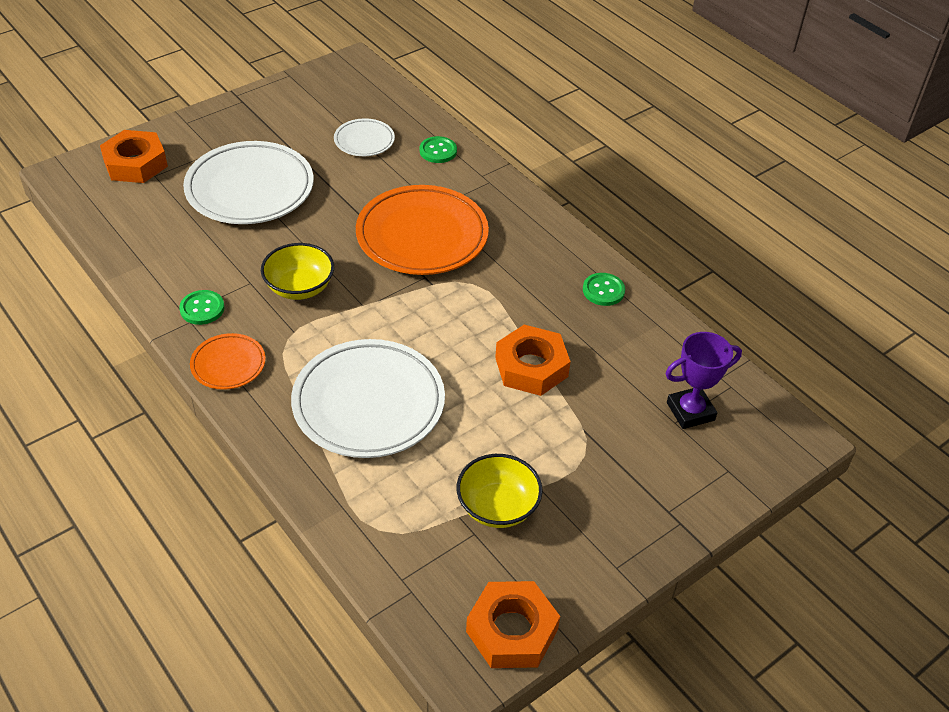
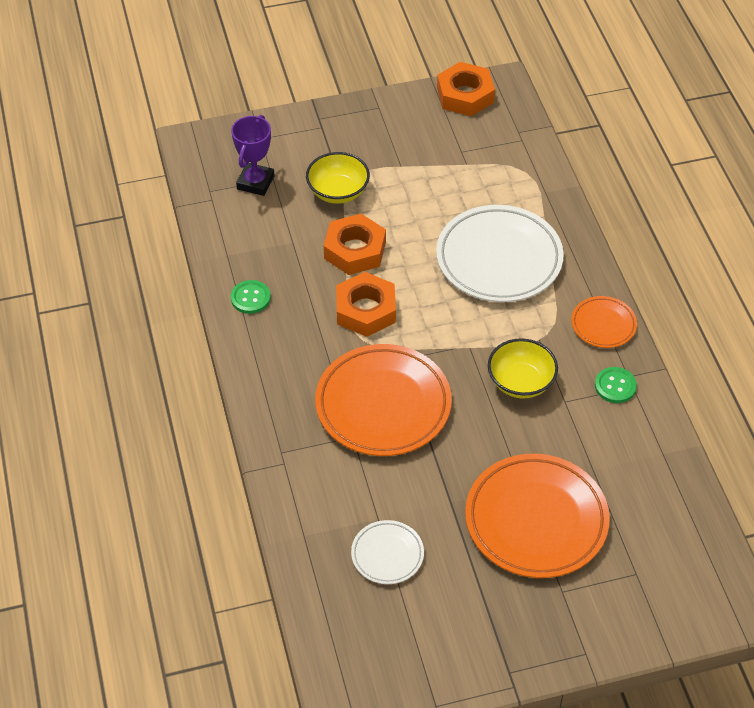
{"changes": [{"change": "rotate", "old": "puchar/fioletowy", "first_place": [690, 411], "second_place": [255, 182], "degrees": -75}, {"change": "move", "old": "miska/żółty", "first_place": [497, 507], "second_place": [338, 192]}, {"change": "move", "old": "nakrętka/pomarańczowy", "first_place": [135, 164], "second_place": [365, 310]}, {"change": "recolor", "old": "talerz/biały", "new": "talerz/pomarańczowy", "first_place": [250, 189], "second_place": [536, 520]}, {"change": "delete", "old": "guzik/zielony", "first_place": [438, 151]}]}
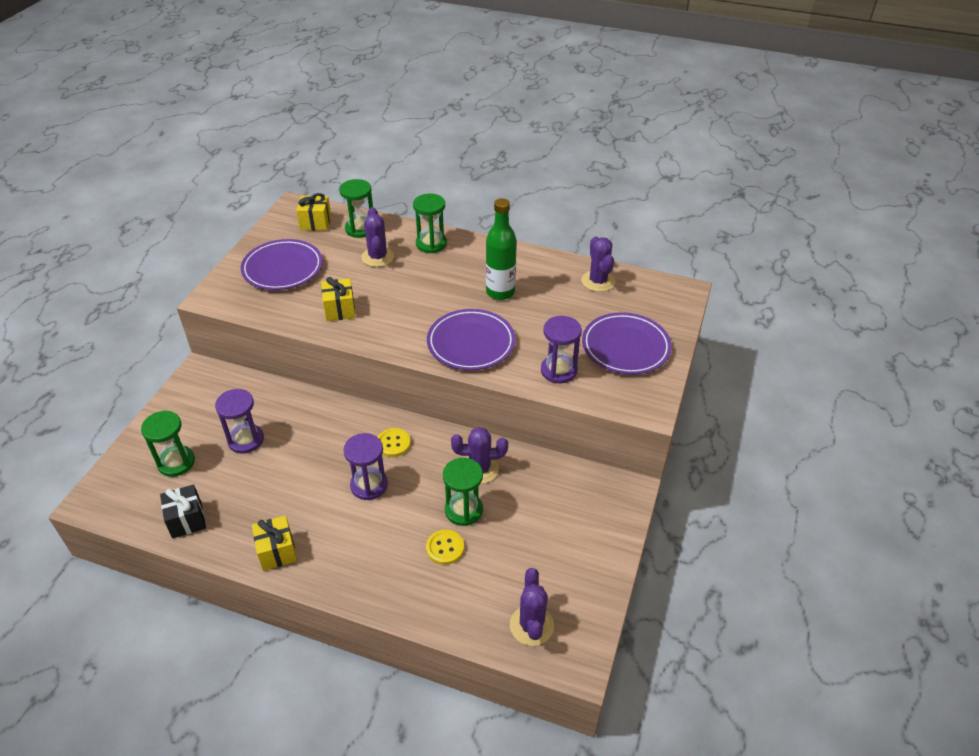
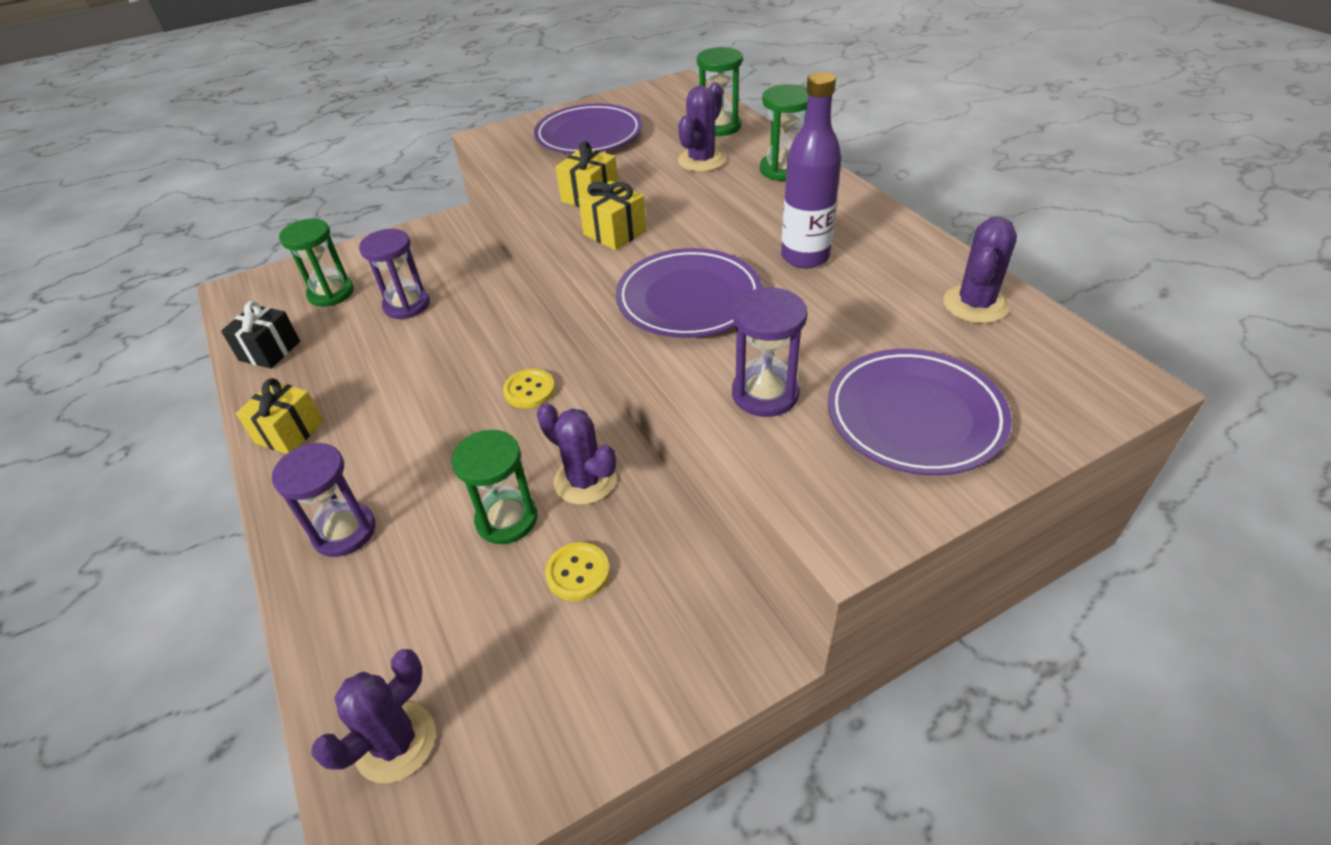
{"changes": [{"change": "move", "old": "klepsydra/fioletowy", "first_place": [369, 485], "second_place": [344, 531]}, {"change": "move", "old": "guzik/żółty", "first_place": [445, 548], "second_place": [578, 573]}, {"change": "move", "old": "prezent/żółty", "first_place": [315, 223], "second_place": [615, 233]}, {"change": "recolor", "old": "butelka/zielony", "new": "butelka/fioletowy", "first_place": [500, 292], "second_place": [805, 257]}]}
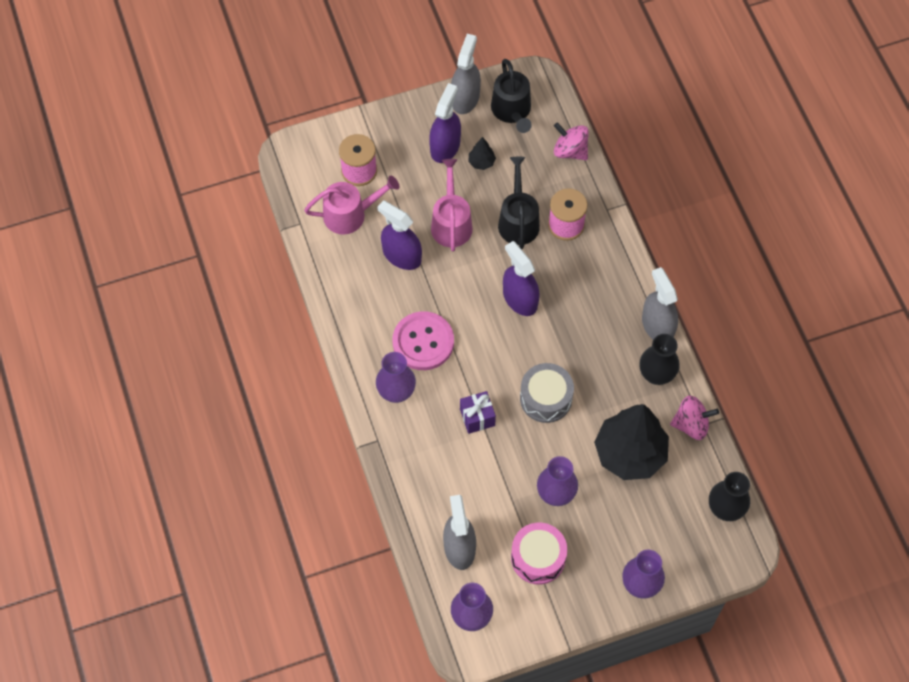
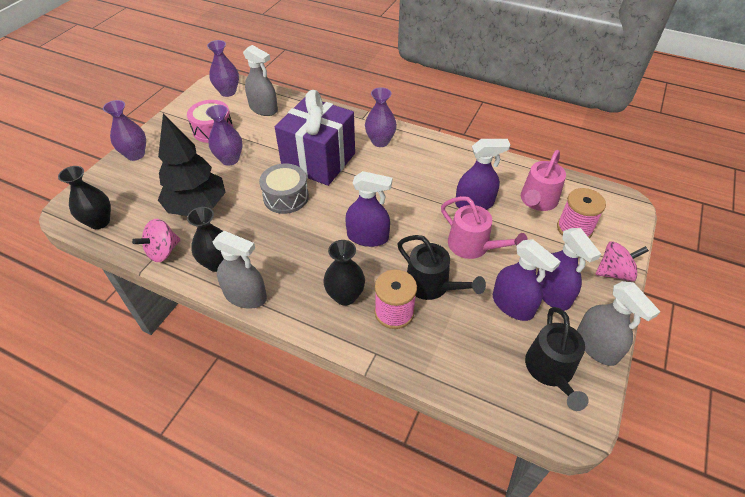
{"changes": [{"change": "resize", "old": "prezent/fioletowy", "first_place": [477, 417], "second_place": [319, 161], "factor": 2.38}, {"change": "insert", "new": "wazon/czarny", "second_place": [345, 296]}, {"change": "replace", "old": "drzewko/czarny", "new": "spryskiwacz/fioletowy", "first_place": [481, 162], "second_place": [512, 305]}, {"change": "rotate", "old": "konewka/czarny", "first_place": [512, 110], "second_place": [551, 370], "degrees": -120}, {"change": "move", "old": "bączek/różowy", "first_place": [570, 151], "second_place": [614, 272]}, {"change": "delete", "old": "guzik/różowy", "first_place": [423, 342]}]}
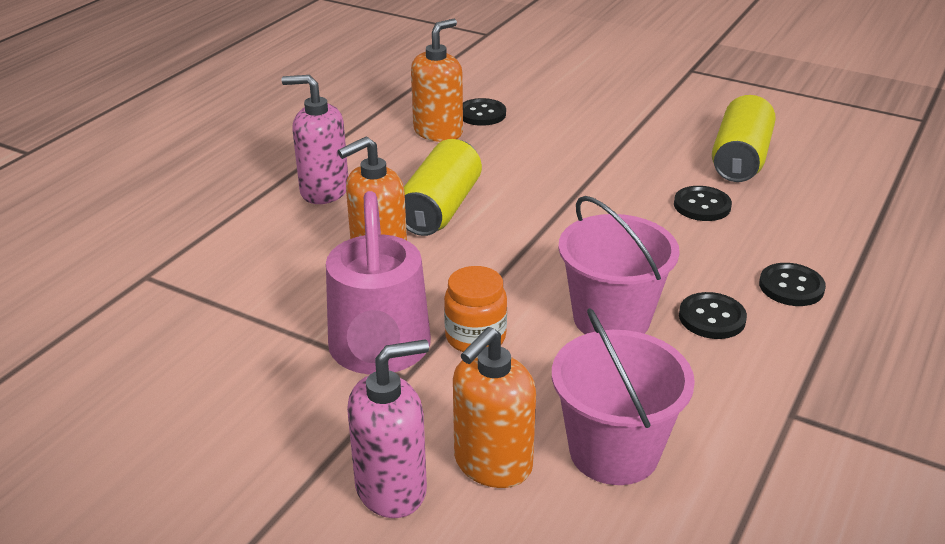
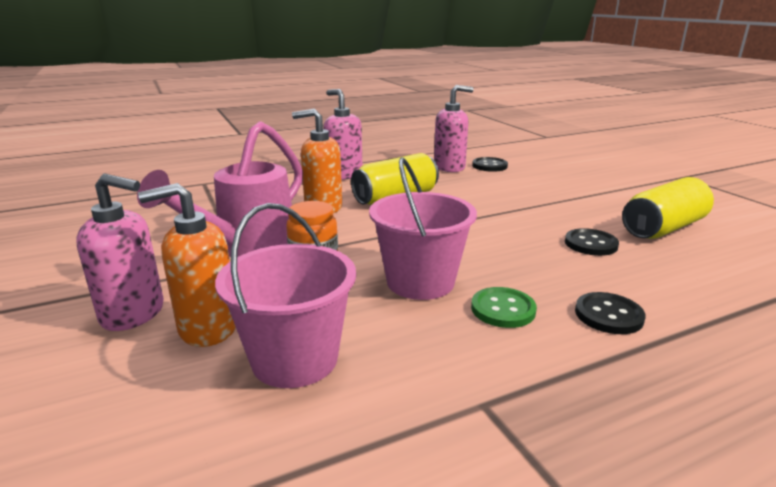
{"changes": [{"change": "recolor", "old": "dozownik mydła/pomarańczowy", "new": "dozownik mydła/różowy", "first_place": [438, 132], "second_place": [449, 167]}, {"change": "recolor", "old": "guzik/czarny", "new": "guzik/zielony", "first_place": [712, 318], "second_place": [503, 309]}]}
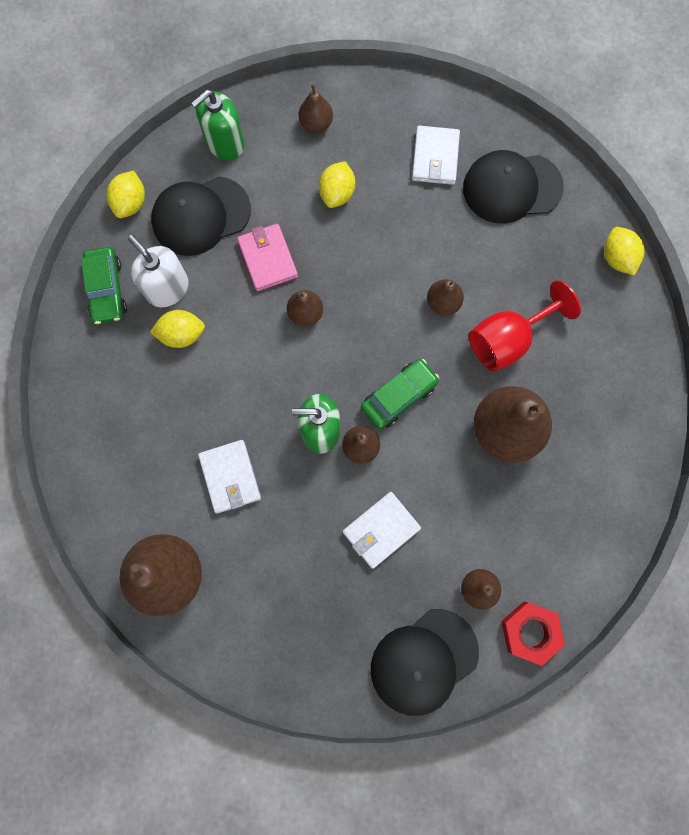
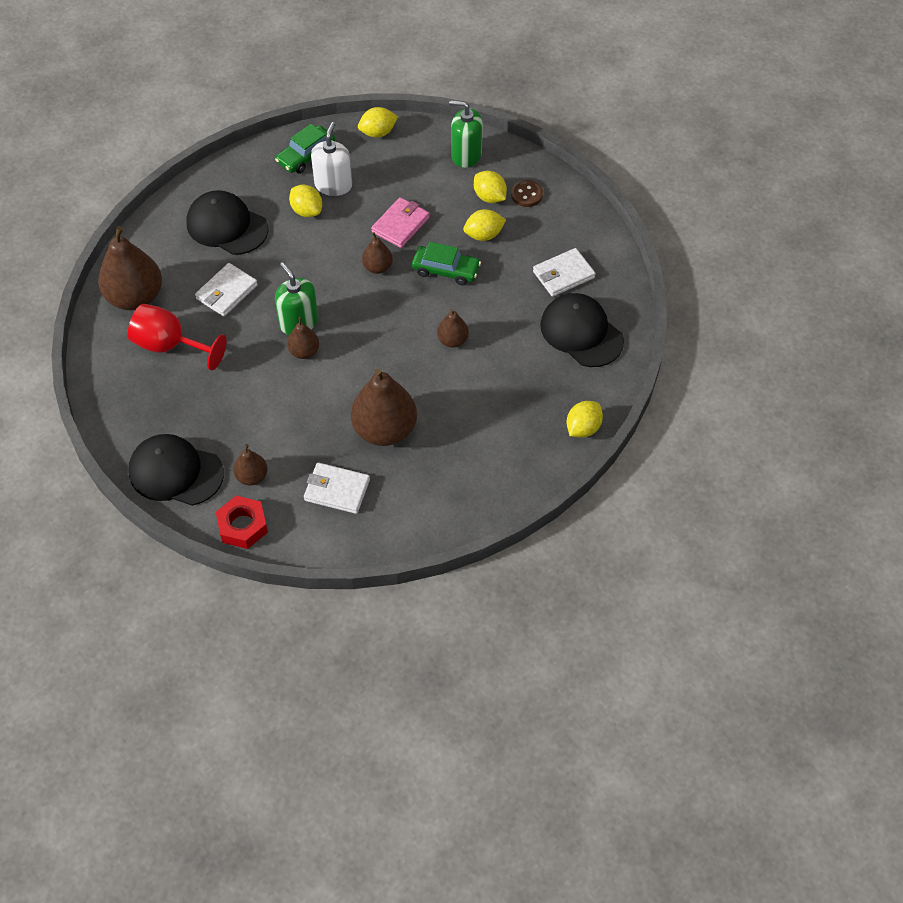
{"changes": [{"change": "move", "old": "kielich/czerwony", "first_place": [507, 339], "second_place": [170, 346]}, {"change": "move", "old": "czapka/czarny", "first_place": [200, 216], "second_place": [227, 226]}, {"change": "move", "old": "portfel/biały", "first_place": [381, 530], "second_place": [337, 490]}, {"change": "move", "old": "samochód/zielony", "first_place": [399, 396], "second_place": [446, 270]}, {"change": "insert", "new": "cytryna/żółty", "second_place": [489, 197]}, {"change": "replace", "old": "gruszka/brązowy", "new": "guzik/brązowy", "first_place": [316, 124], "second_place": [526, 194]}]}
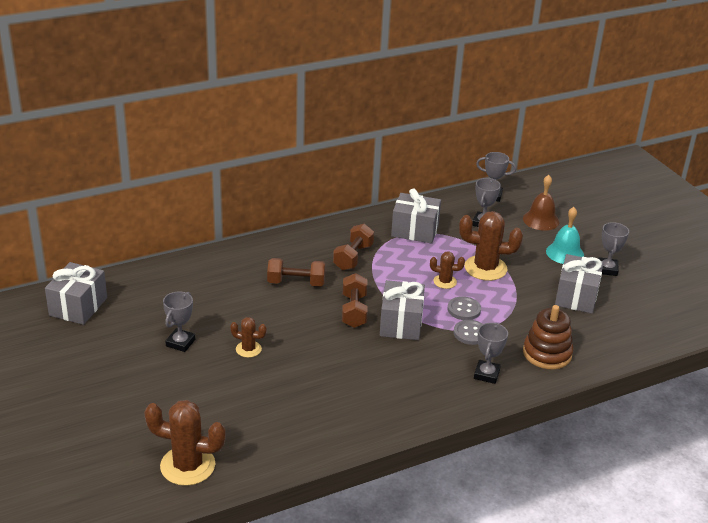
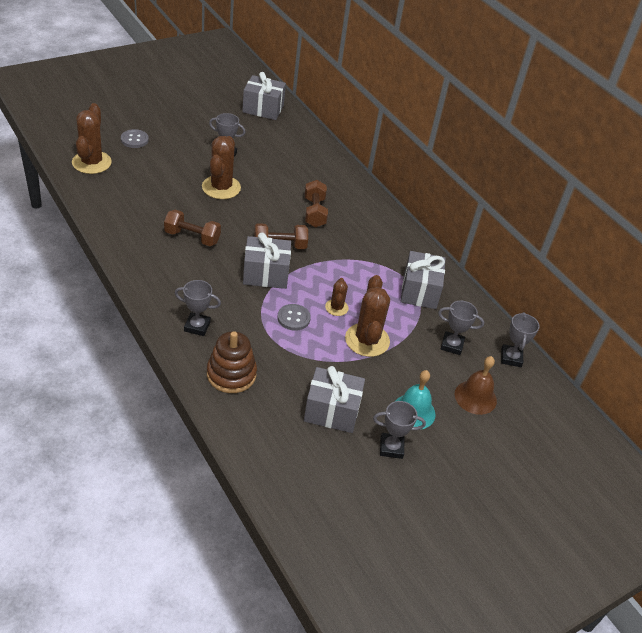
{"changes": [{"change": "move", "old": "guzik/szary", "first_place": [470, 333], "second_place": [134, 140]}, {"change": "move", "old": "hantel/brązowy", "first_place": [353, 257], "second_place": [192, 237]}, {"change": "resize", "old": "kaktus/brązowy", "first_place": [248, 349], "second_place": [221, 187], "factor": 1.87}]}
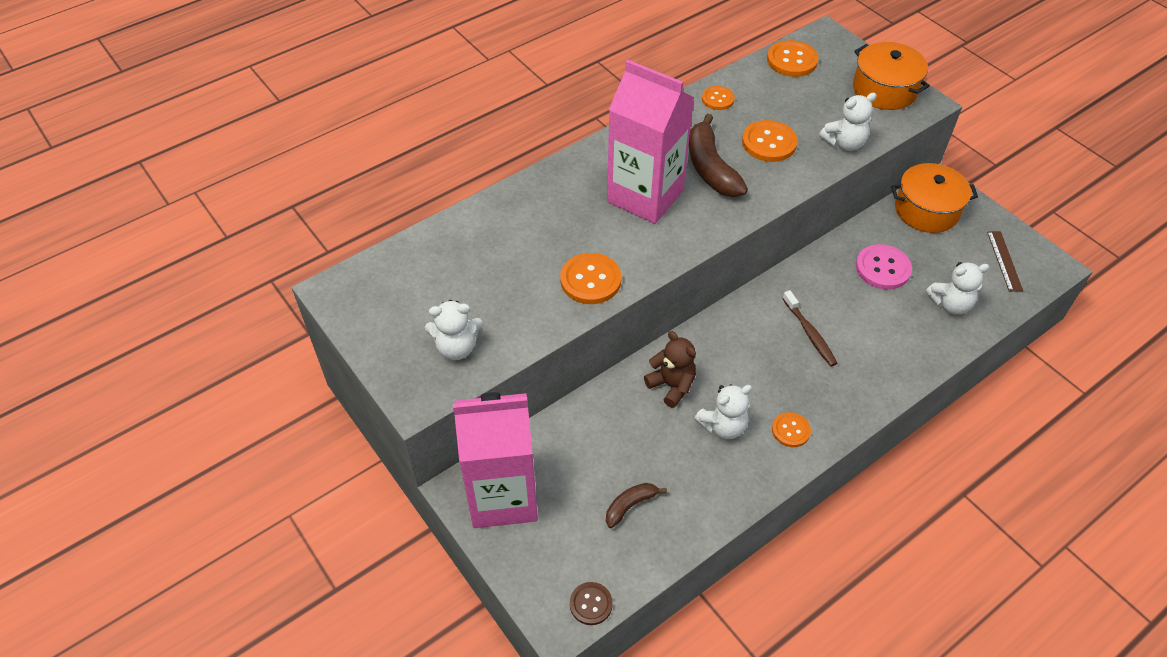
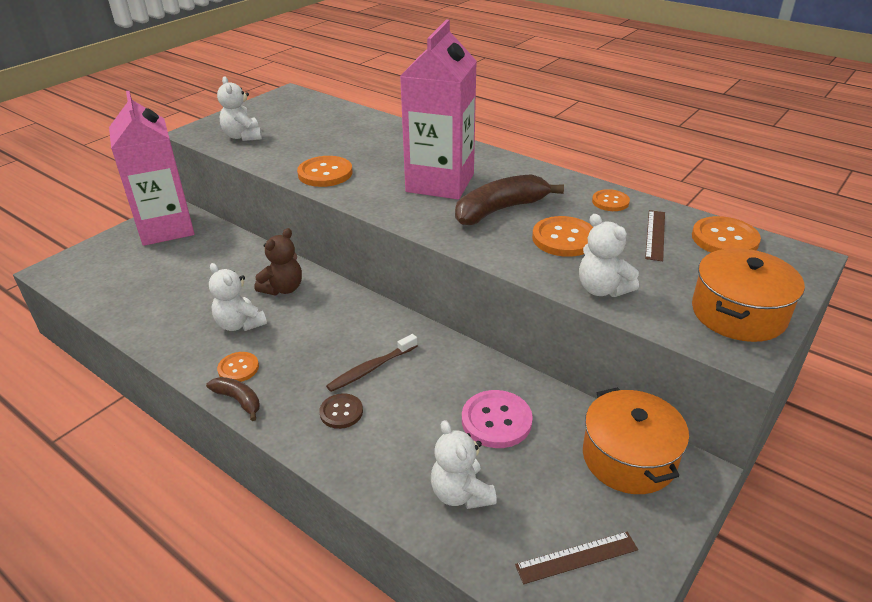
{"changes": [{"change": "move", "old": "banan/brązowy", "first_place": [630, 505], "second_place": [238, 400]}, {"change": "move", "old": "guzik/brązowy", "first_place": [591, 604], "second_place": [341, 412]}, {"change": "insert", "new": "linijka/brązowy", "second_place": [655, 235]}]}
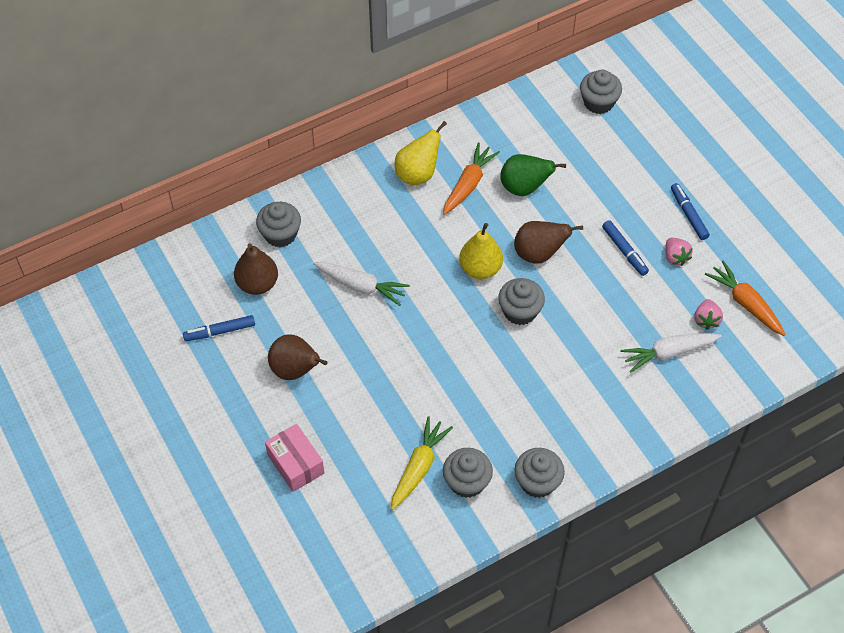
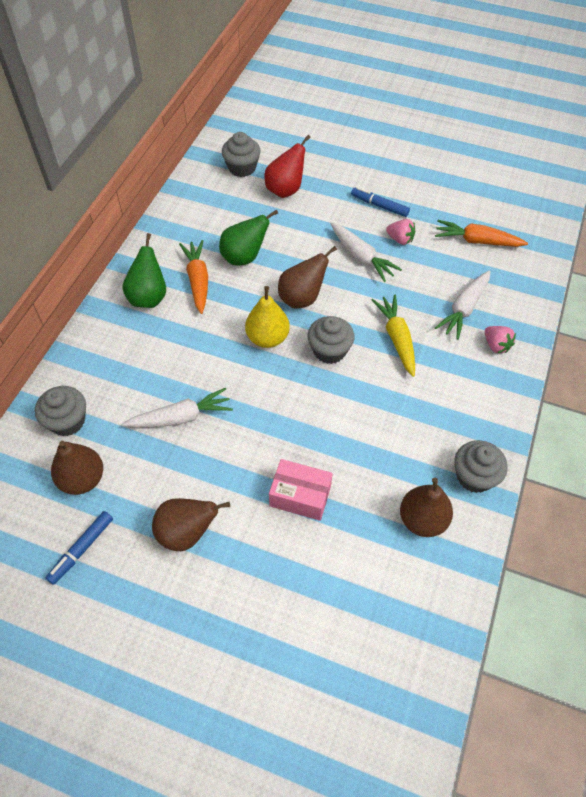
{"changes": [{"change": "recolor", "old": "gruszka/żółty", "new": "gruszka/zielony", "first_place": [418, 174], "second_place": [149, 297]}, {"change": "insert", "new": "gruszka/czerwony", "second_place": [285, 190]}, {"change": "move", "old": "pudełko/różowy", "first_place": [295, 464], "second_place": [300, 496]}, {"change": "replace", "old": "flamaster/niebieski", "new": "marchewka/biały", "first_place": [624, 251], "second_place": [361, 257]}, {"change": "move", "old": "marchewka/żółty", "first_place": [419, 467], "second_place": [397, 338]}, {"change": "replace", "old": "muffinka/szary", "new": "gruszka/brązowy", "first_place": [467, 482], "second_place": [422, 520]}, {"change": "move", "old": "truskawka/różowy", "first_place": [706, 320], "second_place": [496, 345]}]}
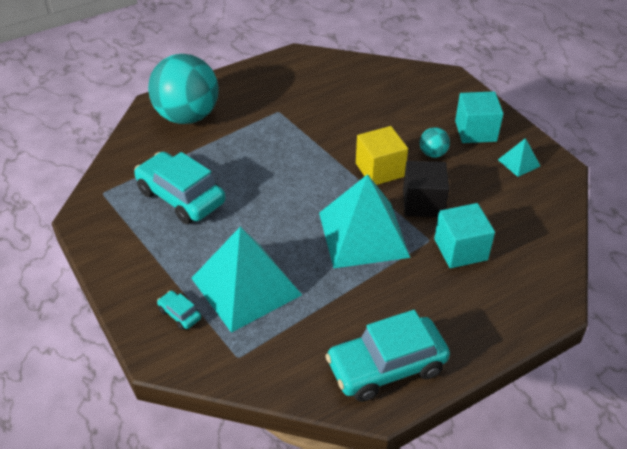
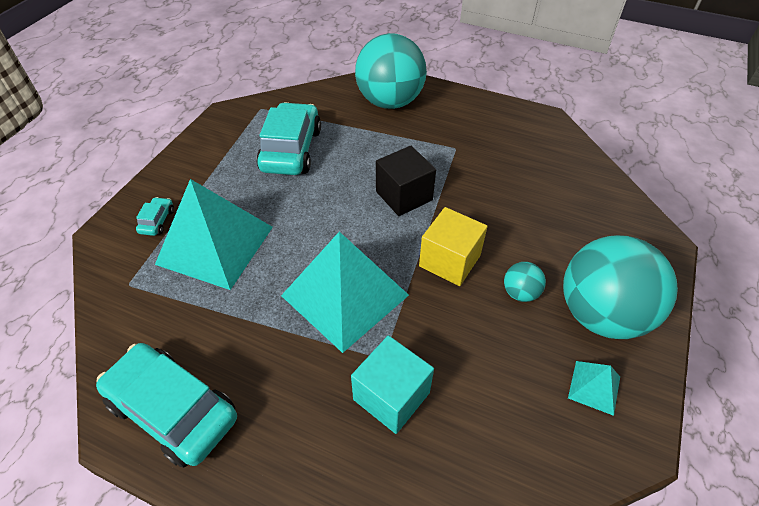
{"changes": [{"change": "move", "old": "sześcian/czarny", "first_place": [423, 203], "second_place": [404, 196]}, {"change": "replace", "old": "sześcian/turkusowy", "new": "piłka/turkusowy", "first_place": [475, 131], "second_place": [601, 314]}]}
